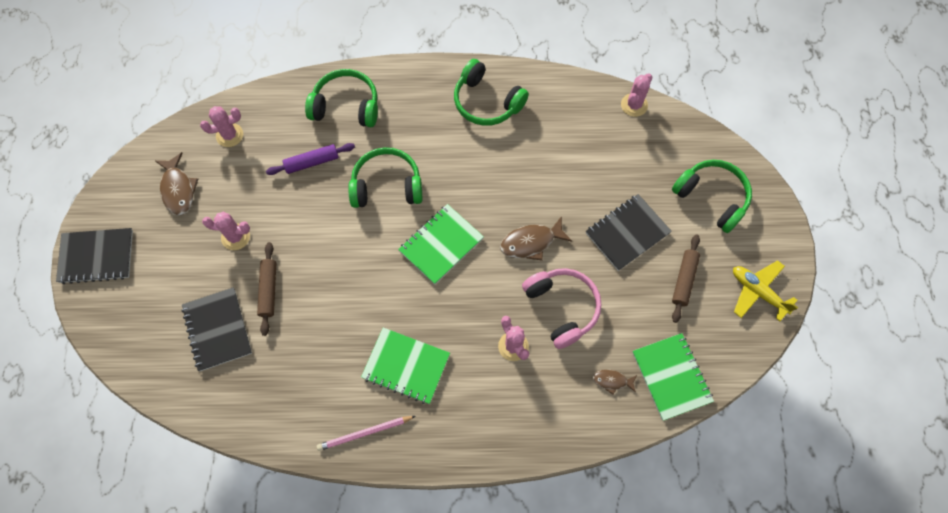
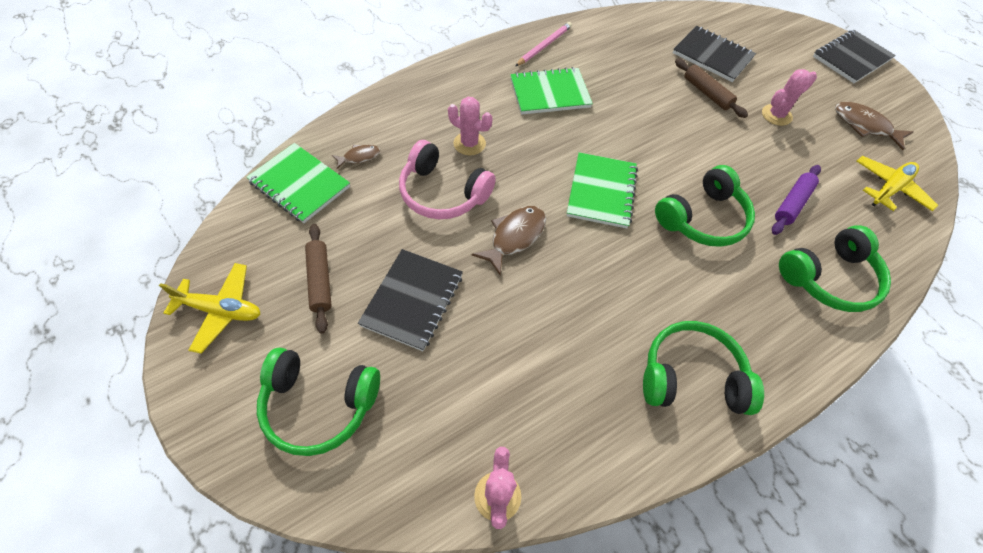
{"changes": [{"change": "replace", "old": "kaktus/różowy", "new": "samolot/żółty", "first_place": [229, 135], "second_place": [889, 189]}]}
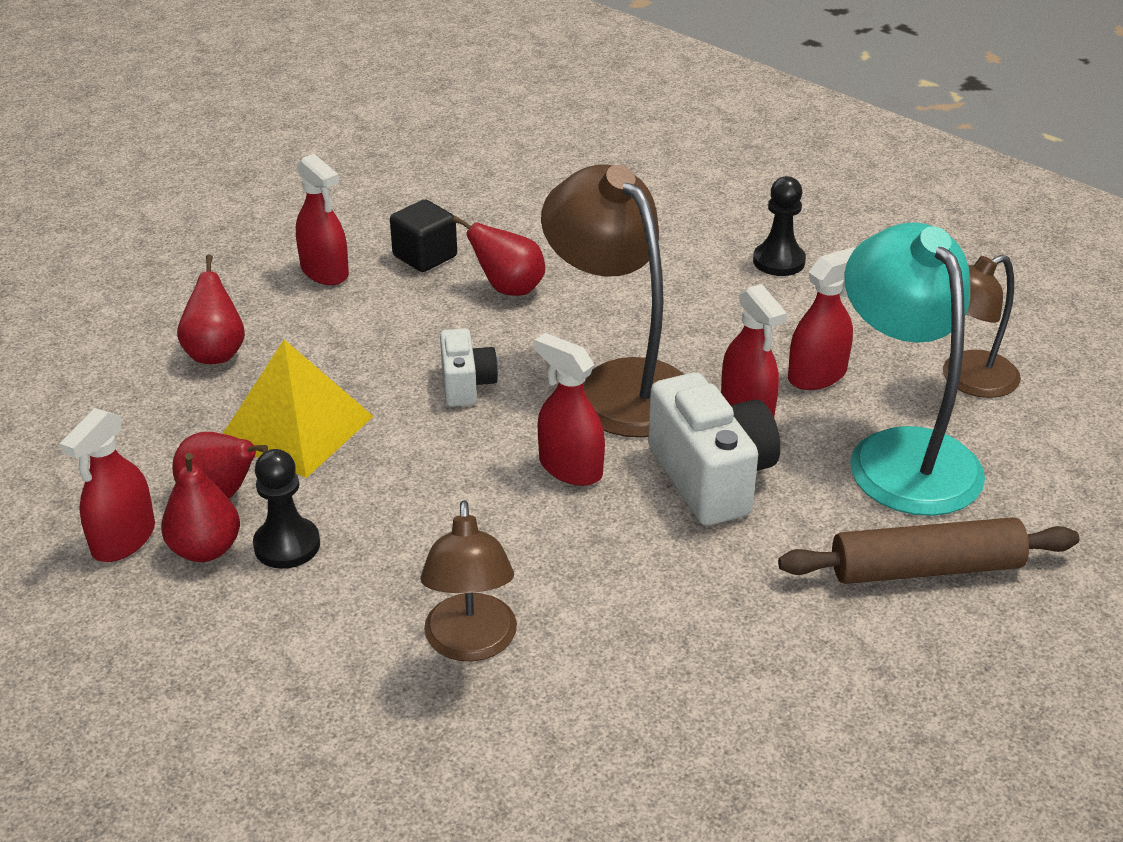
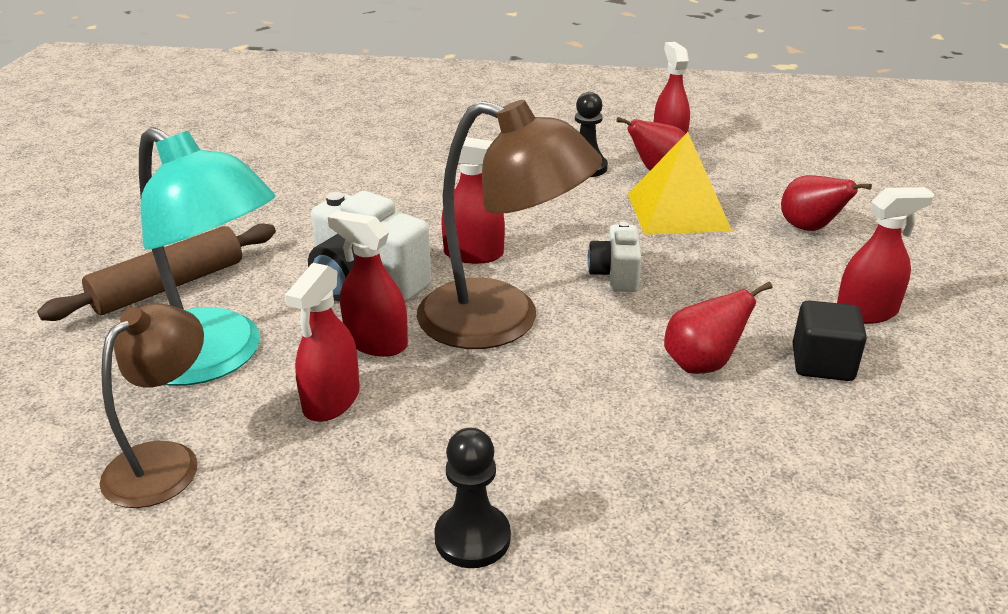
{"changes": [{"change": "rotate", "old": "aparat fotograficzny/biały", "first_place": [466, 385], "second_place": [615, 275], "degrees": 45}, {"change": "rotate", "old": "spryskiwacz/czerwony", "first_place": [325, 272], "second_place": [866, 312], "degrees": 150}, {"change": "delete", "old": "gruszka/czerwony", "first_place": [205, 549]}, {"change": "delete", "old": "lampka/brązowy", "first_place": [471, 644]}]}
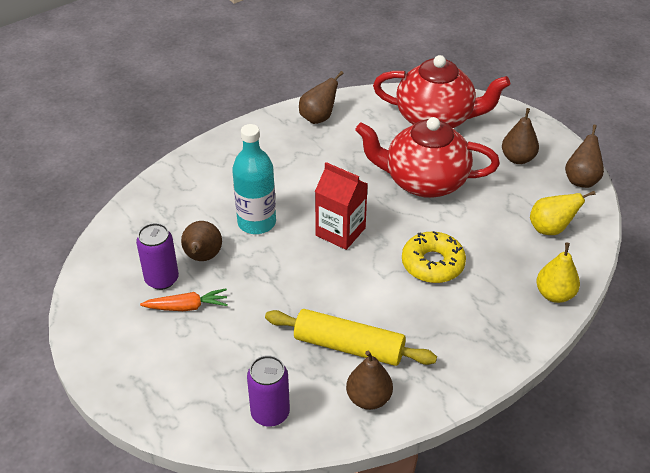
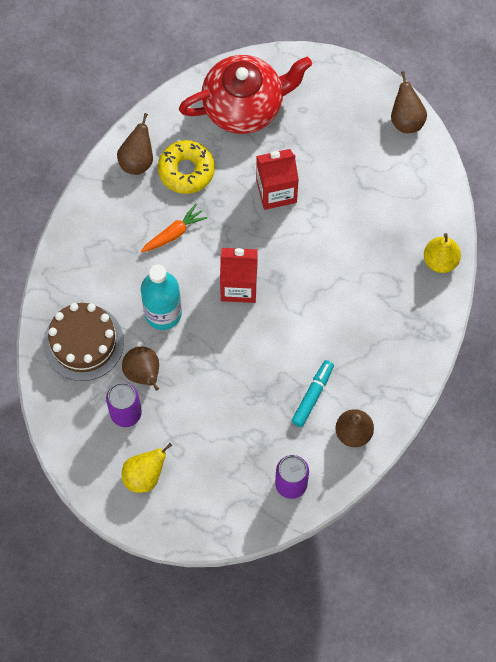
{"changes": [{"change": "insert", "new": "tort/brązowy", "second_place": [83, 342]}, {"change": "move", "old": "gruszka/żółty", "first_place": [550, 229], "second_place": [144, 476]}, {"change": "move", "old": "marchewka/pomarańczowy", "first_place": [187, 307], "second_place": [174, 233]}, {"change": "move", "old": "donut/żółty", "first_place": [432, 264], "second_place": [186, 170]}, {"change": "replace", "old": "imbryk/czerwony", "new": "karton mleka/czerwony", "first_place": [424, 181], "second_place": [276, 191]}, {"change": "replace", "old": "wałek do ciasta/żółty", "new": "flamaster/turkusowy", "first_place": [349, 346], "second_place": [312, 395]}, {"change": "delete", "old": "gruszka/brązowy", "first_place": [517, 158]}]}
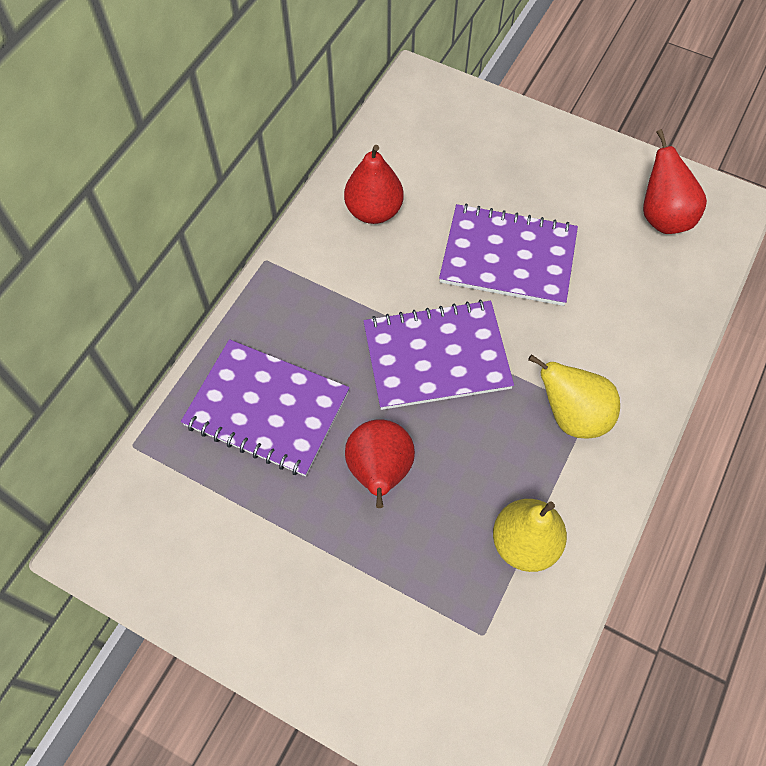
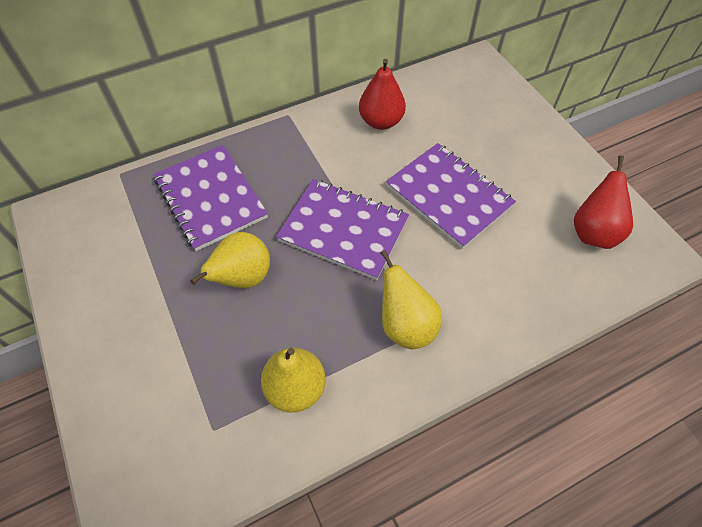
{"changes": [{"change": "recolor", "old": "gruszka/czerwony", "new": "gruszka/żółty", "first_place": [379, 471], "second_place": [243, 278]}]}
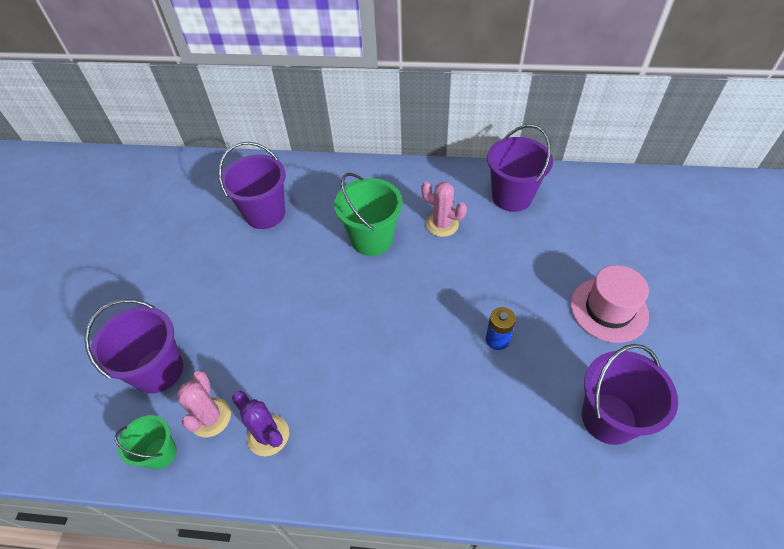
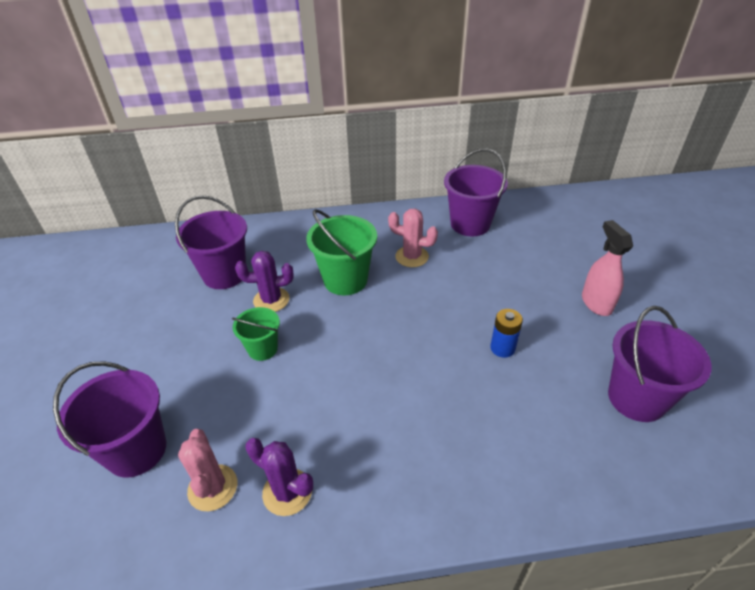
{"changes": [{"change": "move", "old": "wiadro/zielony", "first_place": [160, 453], "second_place": [262, 349]}, {"change": "insert", "new": "kaktus/fioletowy", "second_place": [271, 300]}, {"change": "replace", "old": "kapelusz/różowy", "new": "spryskiwacz/różowy", "first_place": [608, 309], "second_place": [596, 303]}]}
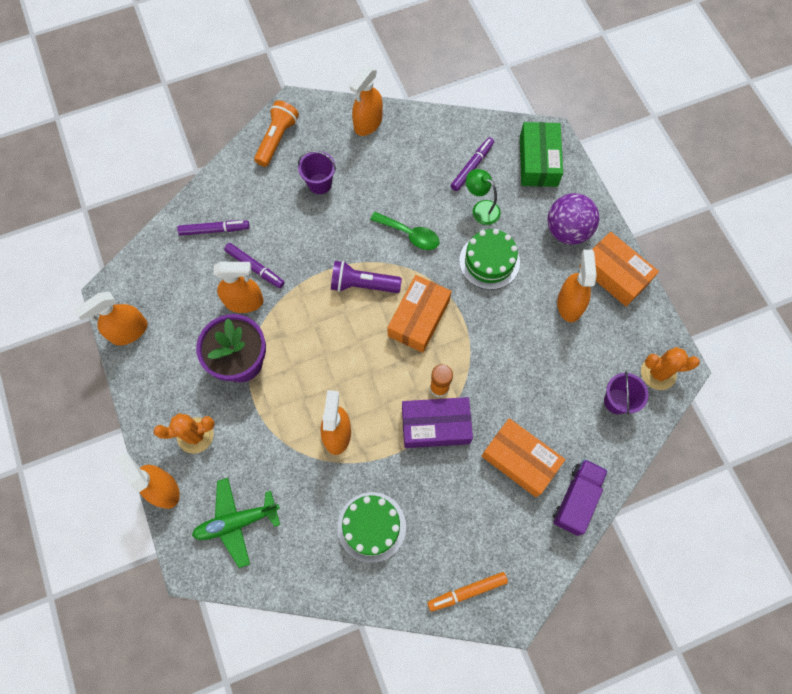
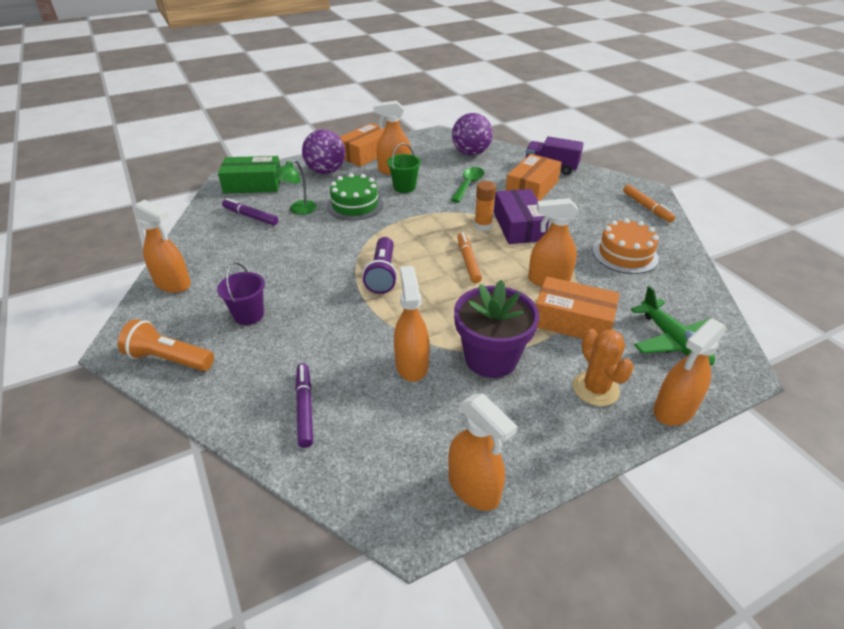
{"changes": [{"change": "insert", "new": "wiadro/zielony", "second_place": [404, 187]}, {"change": "move", "old": "łyżka/zielony", "first_place": [410, 234], "second_place": [468, 184]}, {"change": "replace", "old": "wiadro/fioletowy", "new": "piłka/fioletowy", "first_place": [617, 401], "second_place": [471, 153]}, {"change": "insert", "new": "flamaster/pomarańczowy", "second_place": [468, 261]}, {"change": "move", "old": "pudełko/pomarańczowy", "first_place": [418, 318], "second_place": [572, 321]}, {"change": "recolor", "old": "tort/zielony", "new": "tort/pomarańczowy", "first_place": [371, 526], "second_place": [625, 254]}, {"change": "delete", "old": "flamaster/fioletowy", "first_place": [255, 268]}, {"change": "delete", "old": "kaktus/pomarańczowy", "first_place": [658, 373]}]}
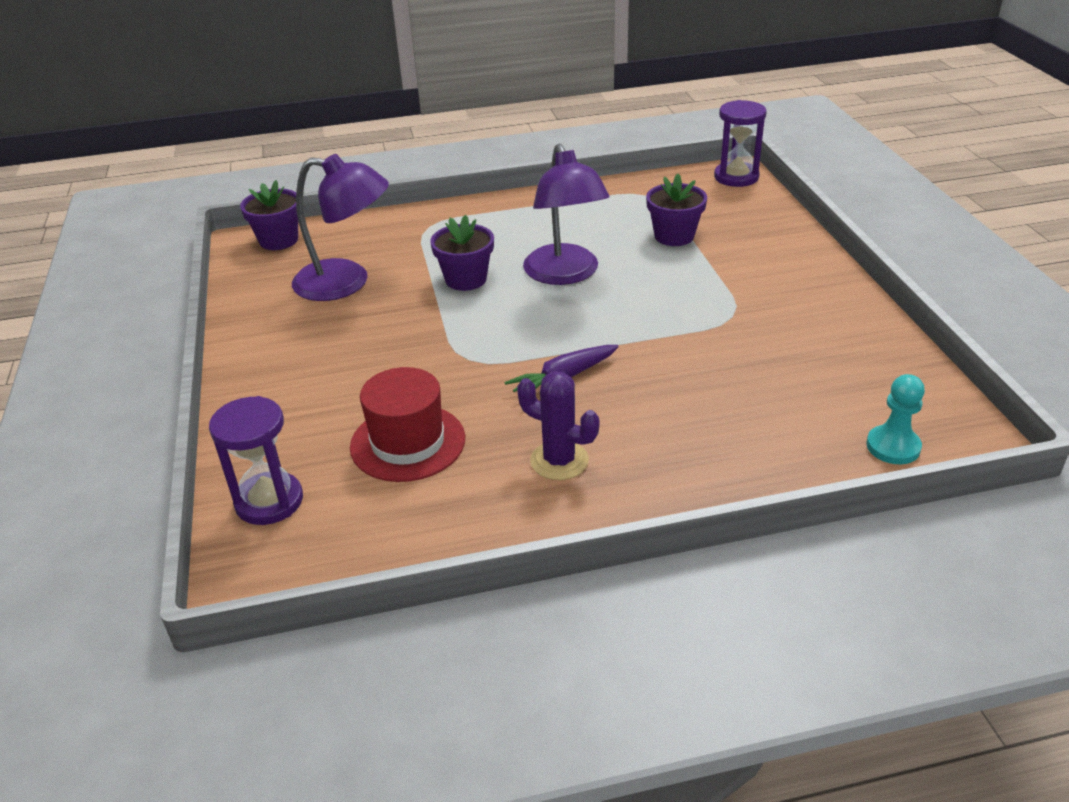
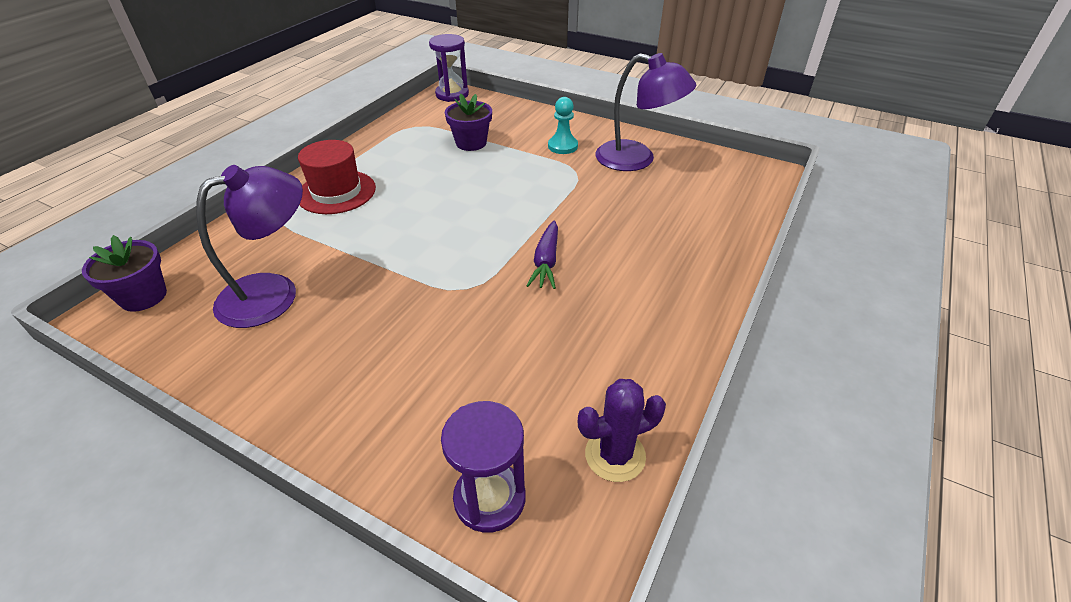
{"changes": [{"change": "move", "old": "kapelusz/czerwony", "first_place": [408, 442], "second_place": [336, 192]}, {"change": "move", "old": "pionek/turkusowy", "first_place": [893, 447], "second_place": [562, 146]}, {"change": "move", "old": "kaktus/fioletowy", "first_place": [559, 461], "second_place": [615, 455]}, {"change": "move", "old": "lampka/fioletowy", "first_place": [565, 274], "second_place": [637, 159]}, {"change": "delete", "old": "doniczka/fioletowy", "first_place": [466, 279]}]}
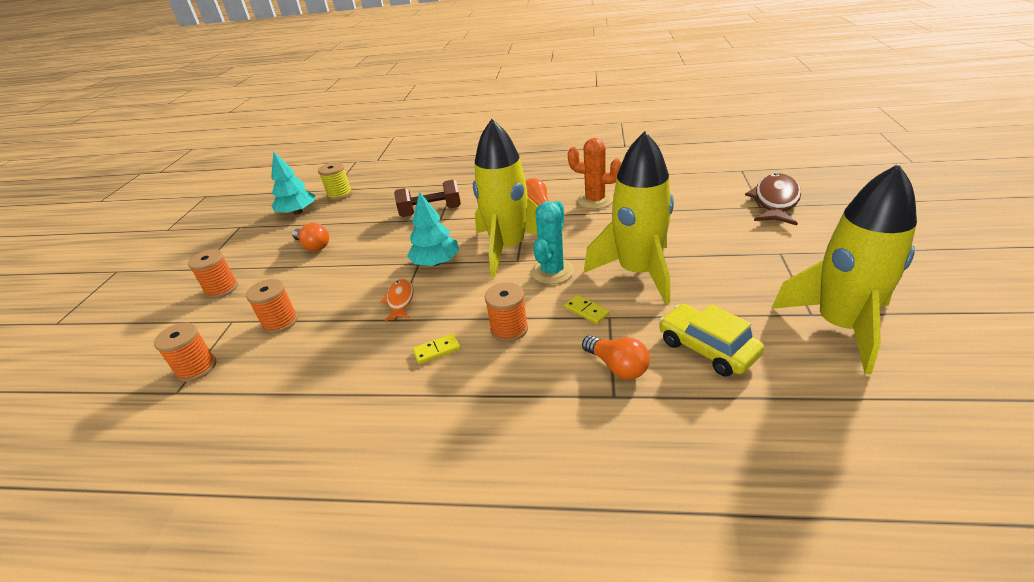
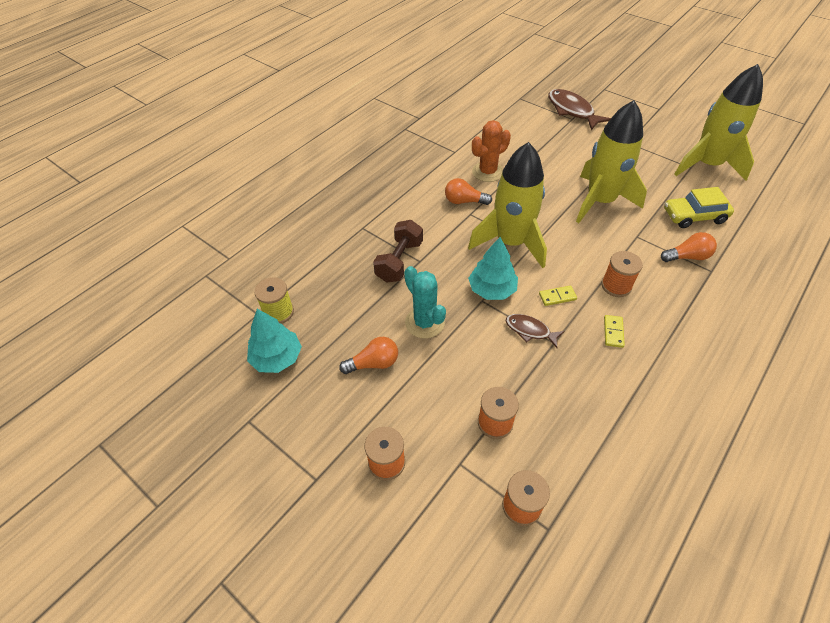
{"changes": [{"change": "move", "old": "kaktus/turkusowy", "first_place": [552, 271], "second_place": [424, 322]}, {"change": "recolor", "old": "ryba/pomarańczowy", "new": "ryba/brązowy", "first_place": [400, 300], "second_place": [530, 330]}, {"change": "move", "old": "kostka domina/żółty", "first_place": [586, 311], "second_place": [557, 297]}]}
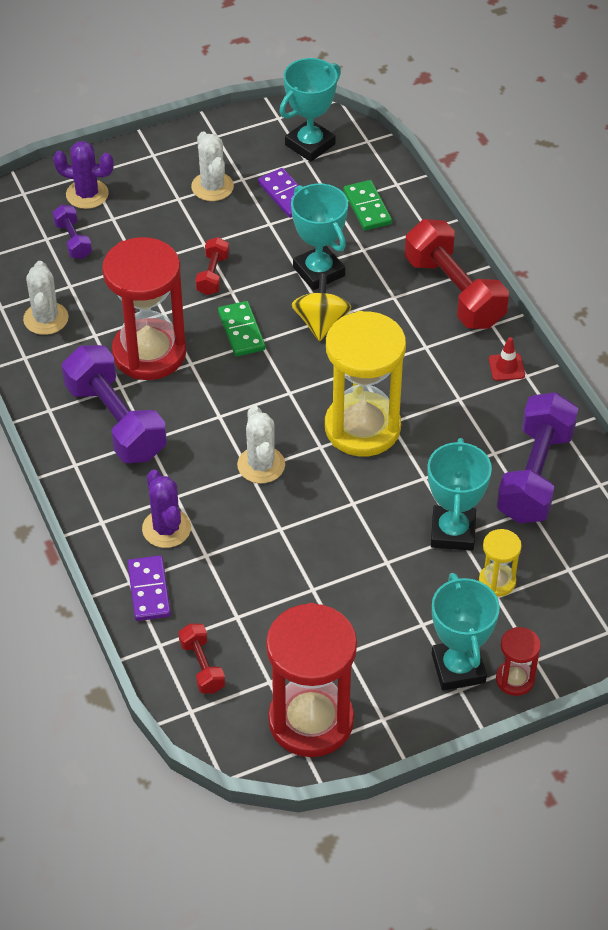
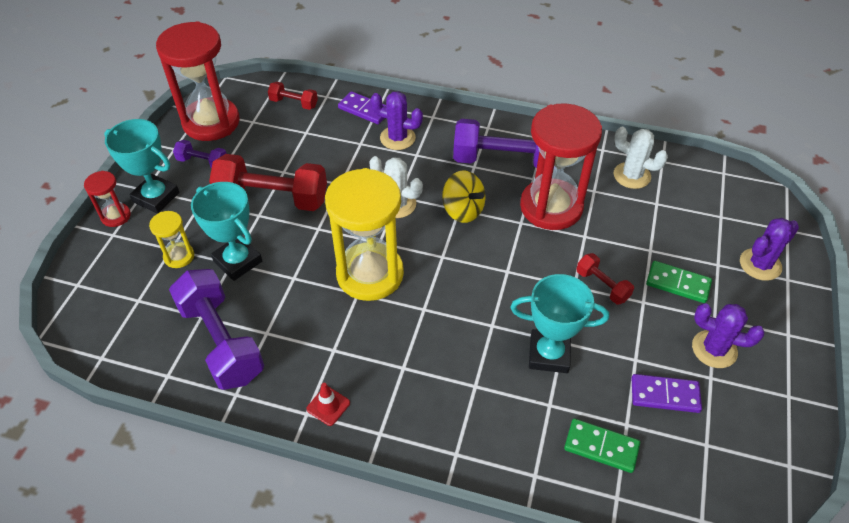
{"changes": [{"change": "move", "old": "hantel/fioletowy", "first_place": [73, 240], "second_place": [203, 162]}, {"change": "move", "old": "hantel/czerwony", "first_place": [454, 292], "second_place": [272, 198]}, {"change": "move", "old": "bączek/żółty", "first_place": [321, 323], "second_place": [463, 210]}, {"change": "move", "old": "kostka domina/zielony", "first_place": [241, 331], "second_place": [678, 284]}, {"change": "recolor", "old": "kaktus/biały", "new": "kaktus/fioletowy", "first_place": [212, 187], "second_place": [714, 349]}, {"change": "delete", "old": "puchar/turkusowy", "first_place": [310, 145]}]}
